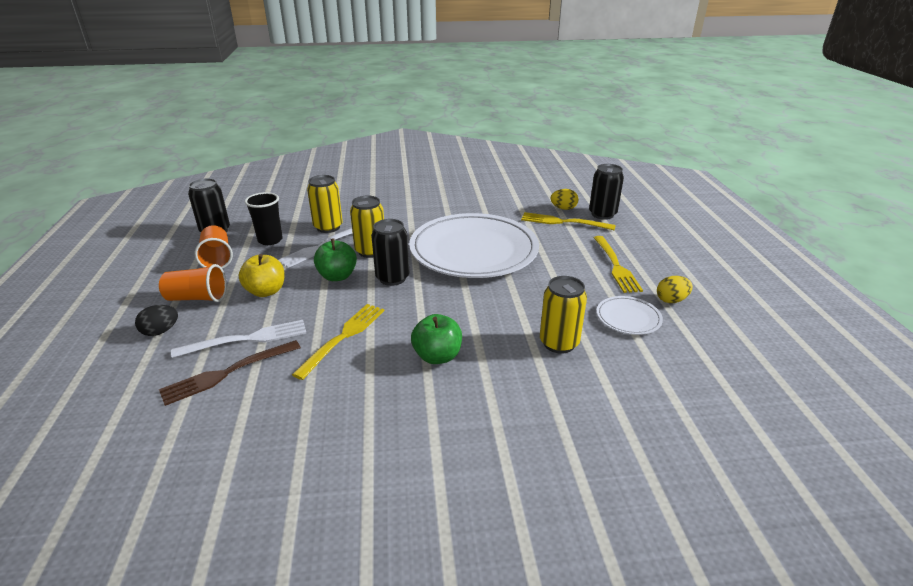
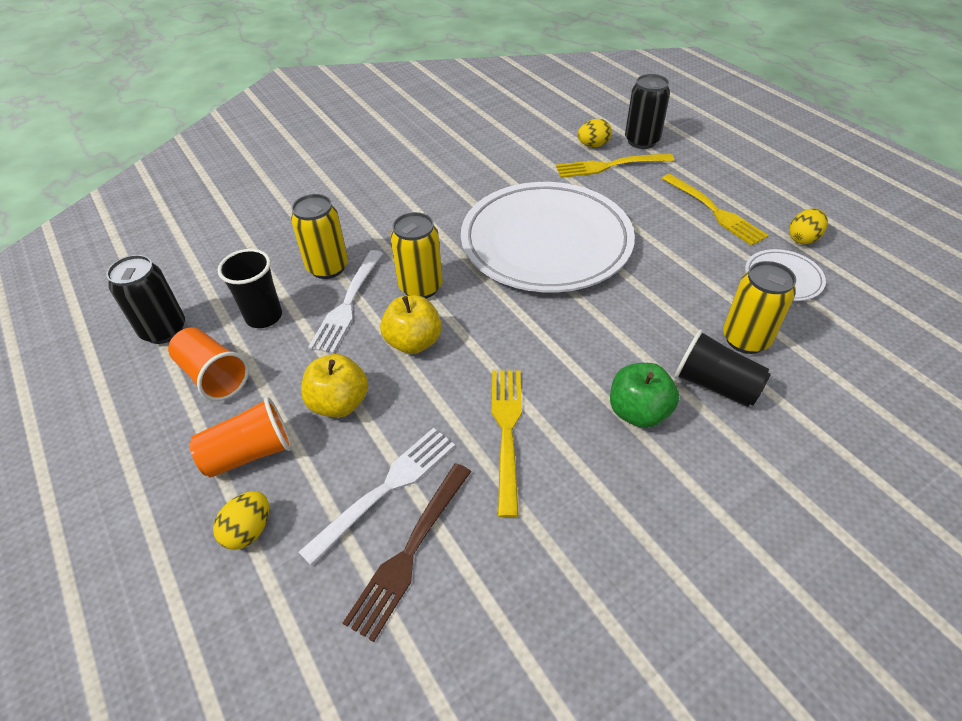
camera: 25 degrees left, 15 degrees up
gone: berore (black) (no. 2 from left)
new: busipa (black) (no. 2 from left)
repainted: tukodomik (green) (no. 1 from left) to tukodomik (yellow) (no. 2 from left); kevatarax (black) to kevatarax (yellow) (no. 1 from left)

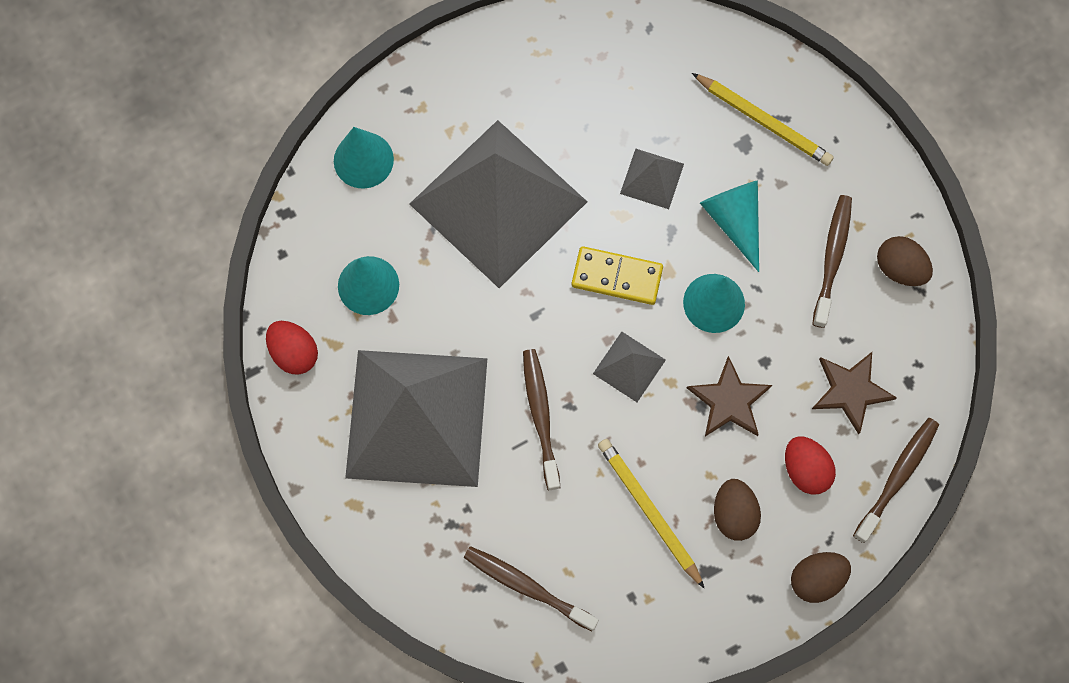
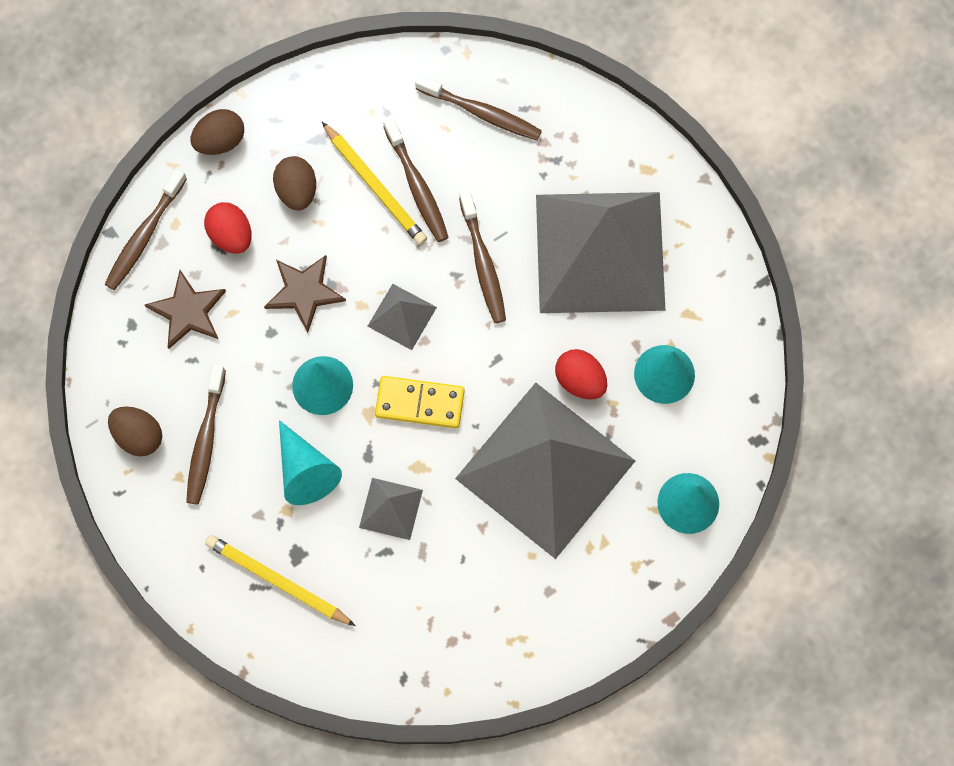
camera: 175 degrees right, 0 degrees up
new: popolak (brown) (no. 3 from left)
shifted: kevatarax (red) (no. 1 from left in the first image) to kevatarax (red) (no. 2 from left)

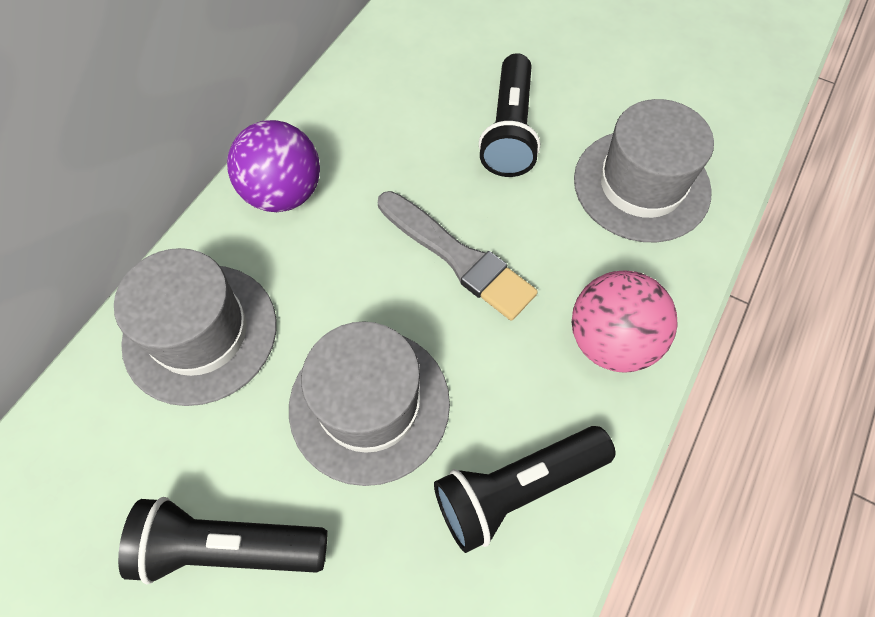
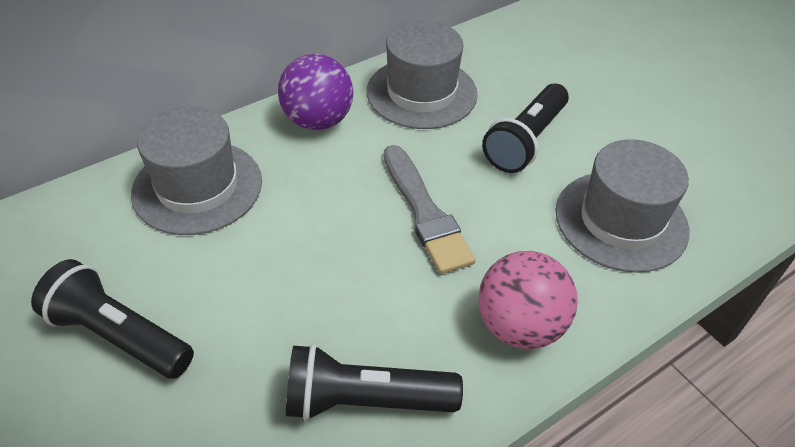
camera: 25 degrees right, 15 degrees down
shifted: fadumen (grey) (no. 2 from left)

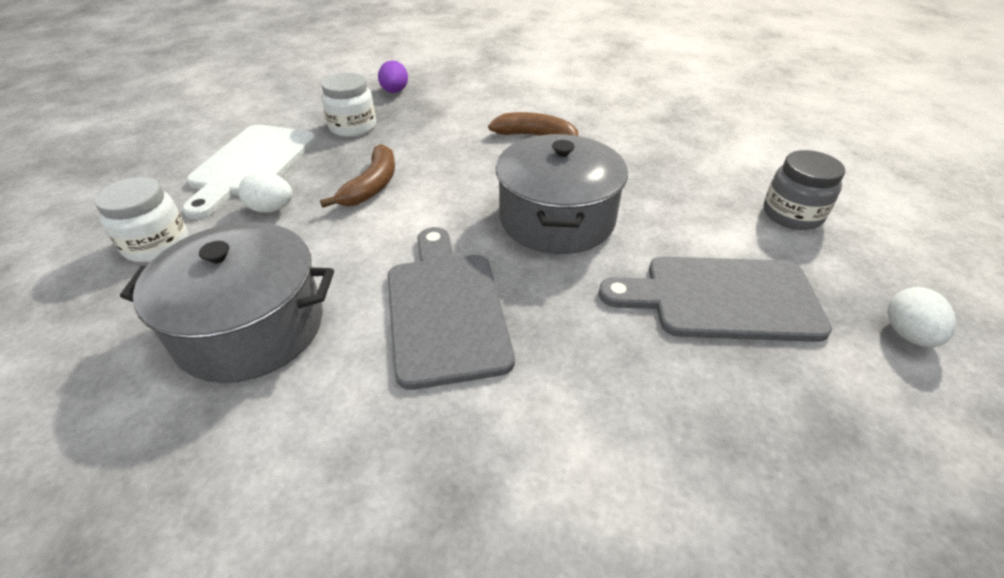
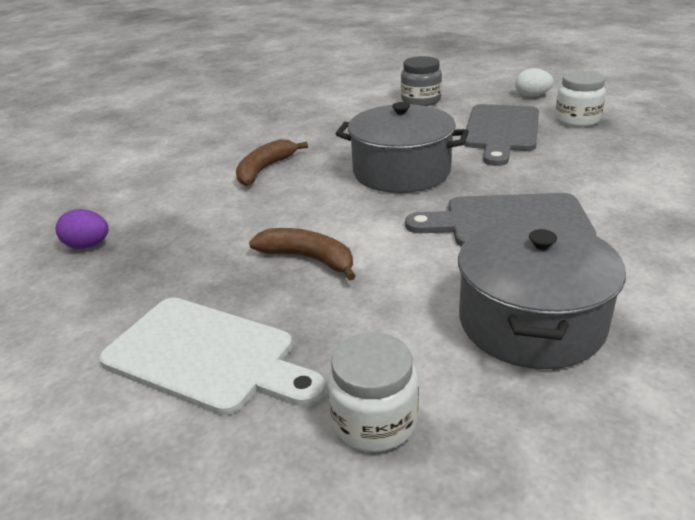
camera: 75 degrees left, 10 degrees down
gone: kevatarax (white) (no. 1 from left)
shifted: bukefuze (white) (no. 2 from left)

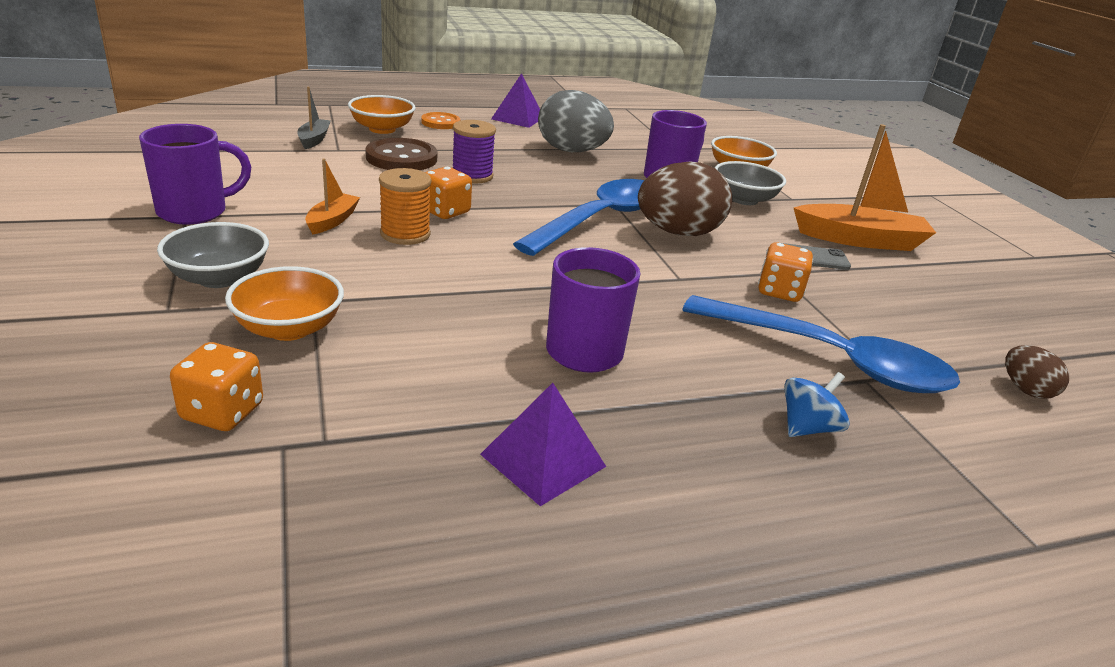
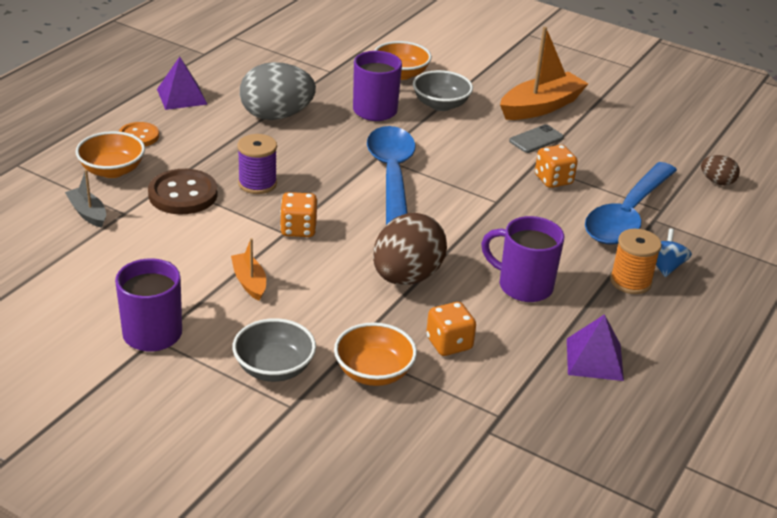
camera: 40 degrees left, 5 degrees up
shifted: kevatarax (brown) (no. 1 from left); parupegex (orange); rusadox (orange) (no. 1 from left in the first image) to rusadox (orange) (no. 2 from left)
rotated: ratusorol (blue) (no. 2 from left) 135 degrees clockwise

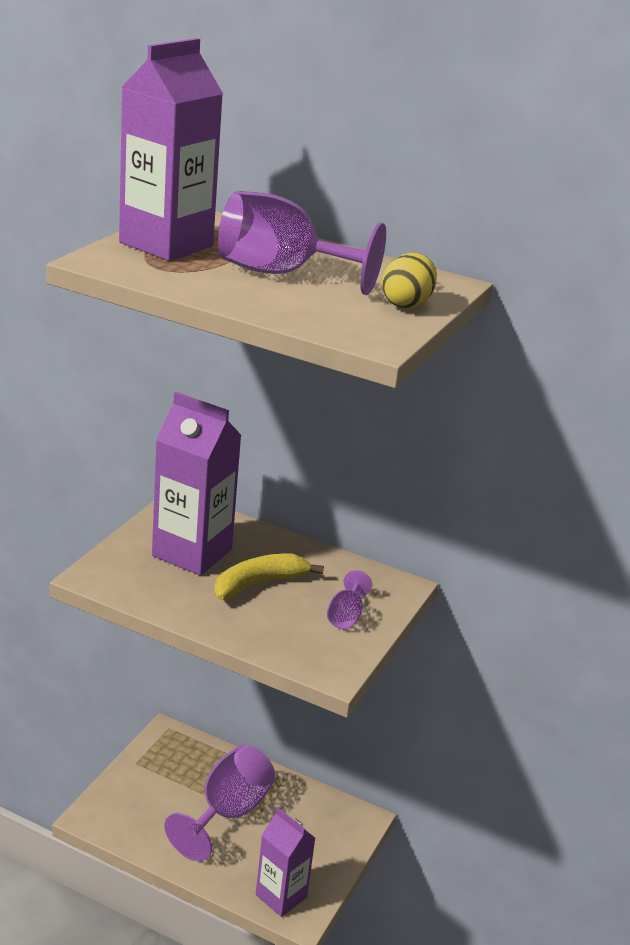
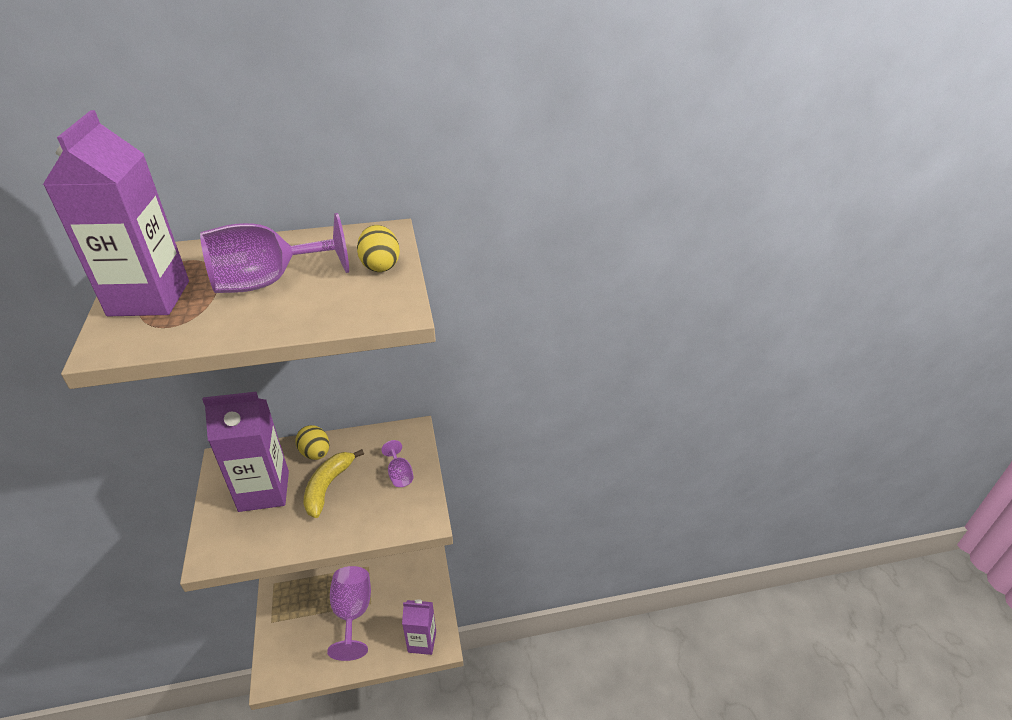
camera: 35 degrees left, 10 degrees up
new: kevatarax (yellow) (no. 1 from left)

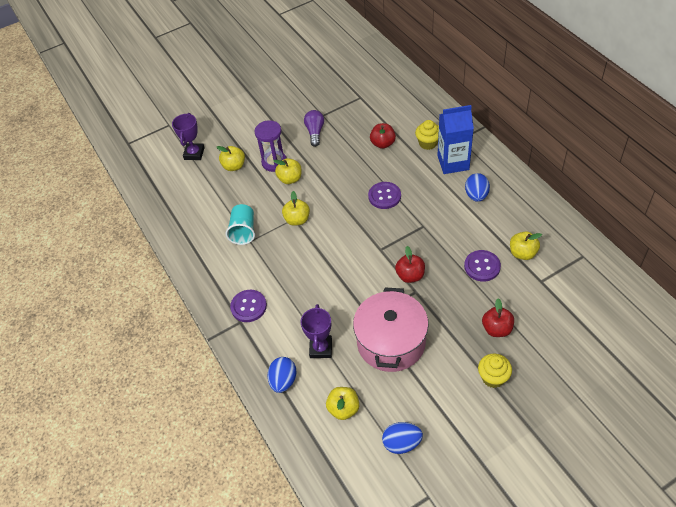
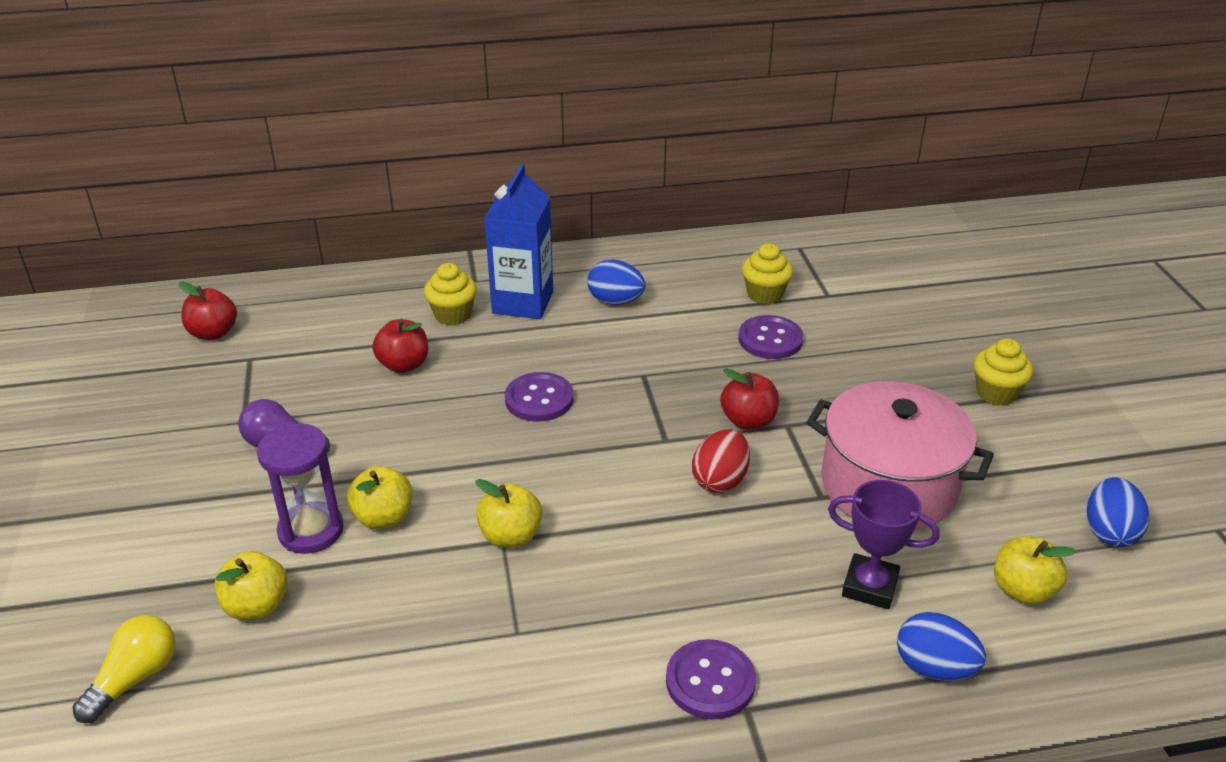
camera: 75 degrees left, 15 degrees down
gone: busipa (turquoise)
new: kevatarax (red)
shifted: tukodomik (red) (no. 3 from left in the first image) to tukodomik (red) (no. 1 from left)
swapped: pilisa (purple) (no. 1 from left) to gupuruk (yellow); tukodomik (yellow) (no. 5 from left) to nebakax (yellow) (no. 2 from left)

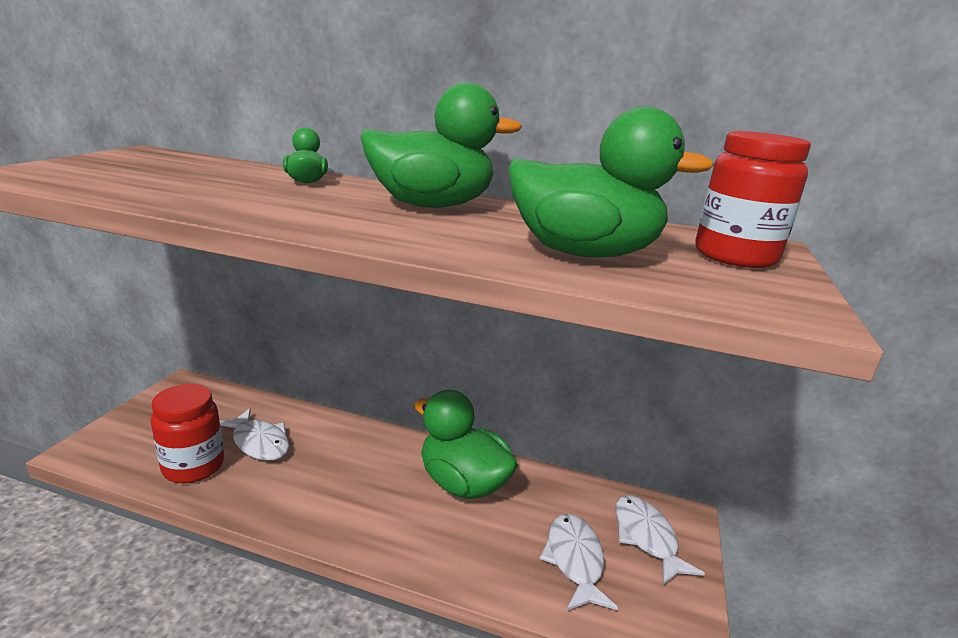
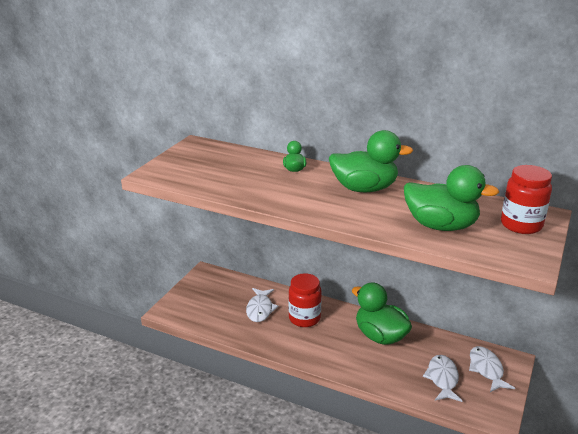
camera: 10 degrees right, 5 degrees up
shifted: bukefuze (red) (no. 1 from left)
rotated: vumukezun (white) (no. 1 from left) 45 degrees clockwise

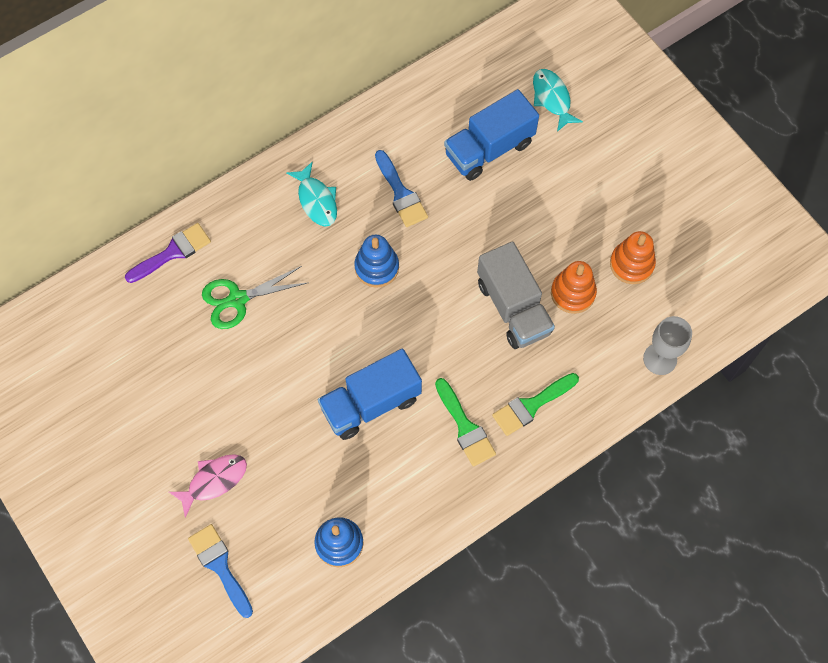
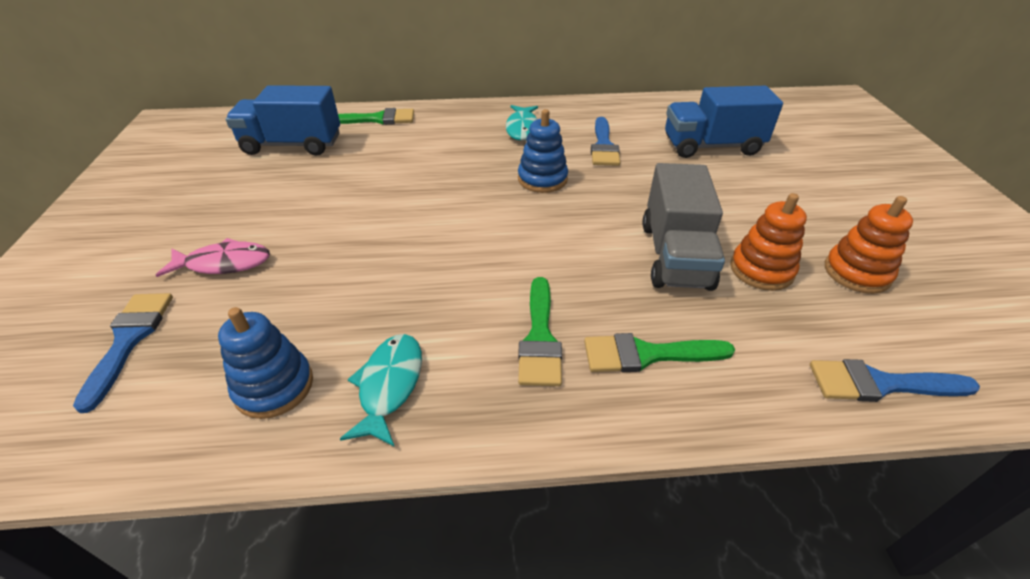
camera: 30 degrees right, 25 degrees down
gone: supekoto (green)
shifted: vumukezun (turquoise) (no. 2 from left in the first image) to vumukezun (turquoise) (no. 1 from left); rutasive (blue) (no. 1 from left)
swapped: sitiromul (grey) to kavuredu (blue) (no. 3 from left)
repainted: kavuredu (purple) to kavuredu (green) (no. 1 from left)

